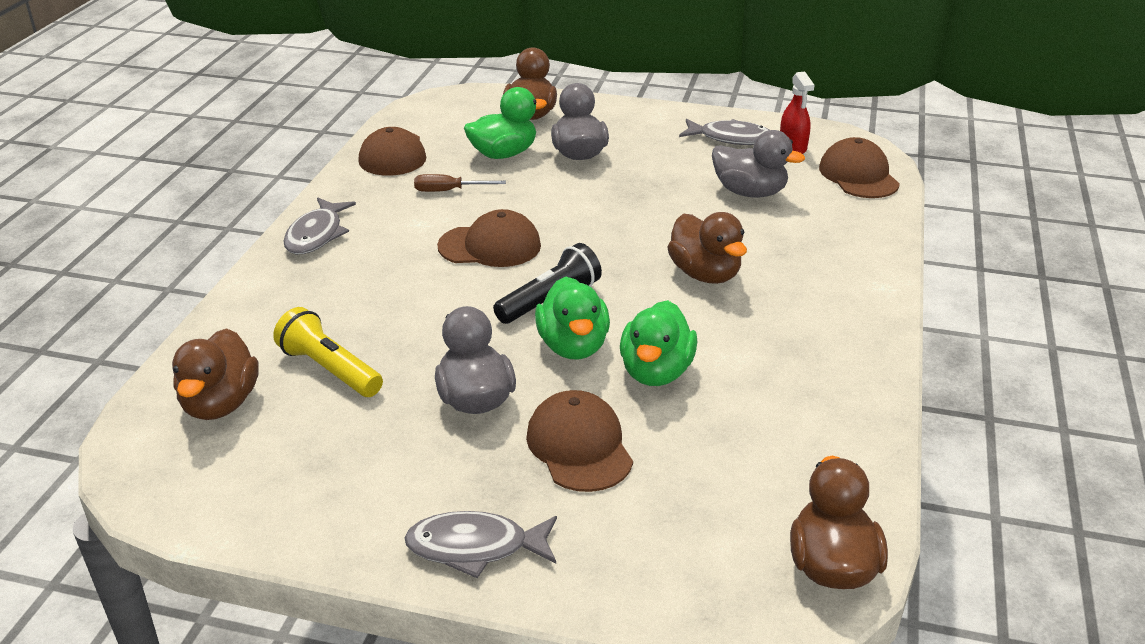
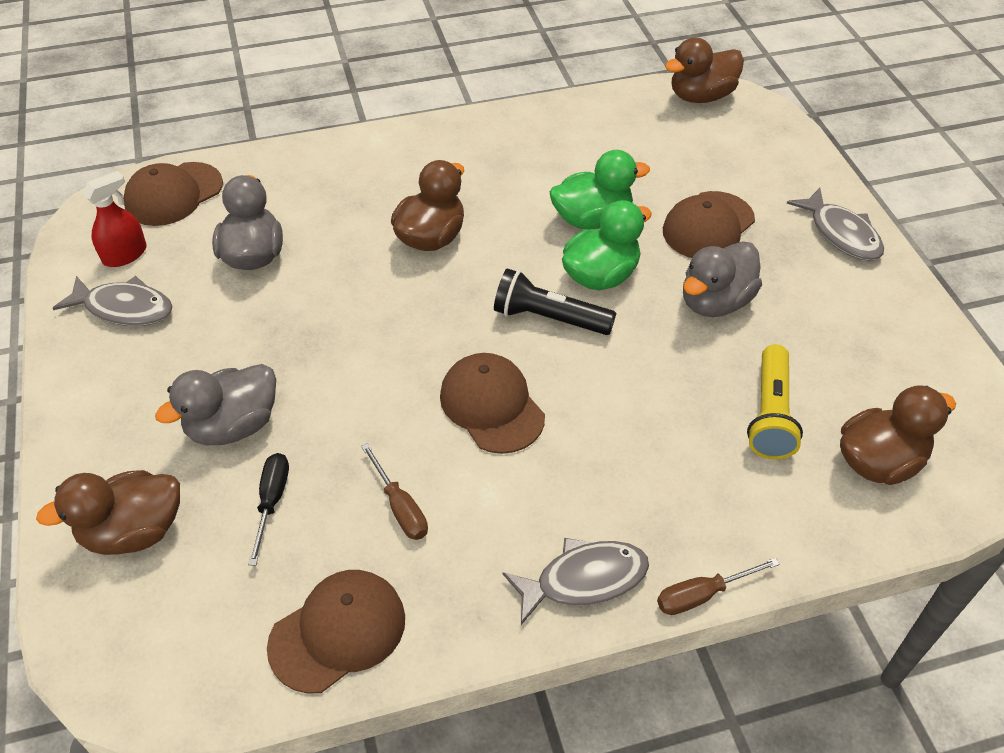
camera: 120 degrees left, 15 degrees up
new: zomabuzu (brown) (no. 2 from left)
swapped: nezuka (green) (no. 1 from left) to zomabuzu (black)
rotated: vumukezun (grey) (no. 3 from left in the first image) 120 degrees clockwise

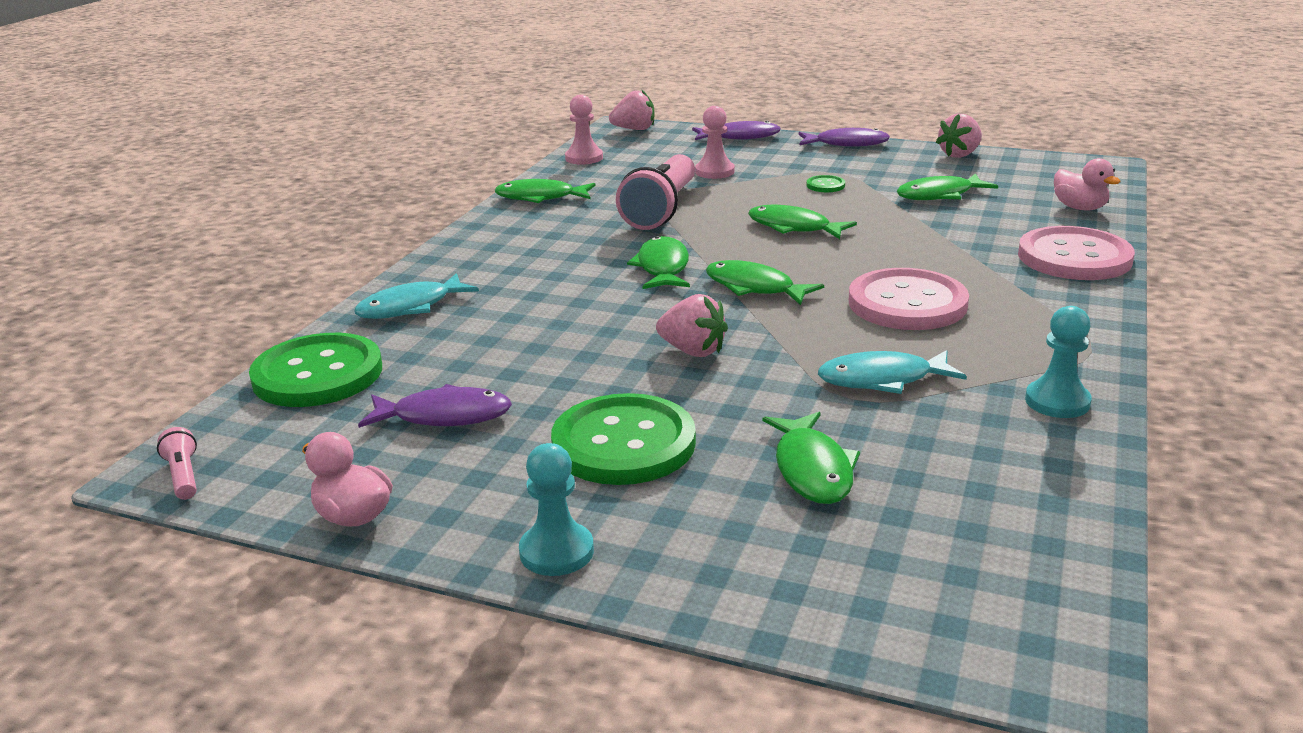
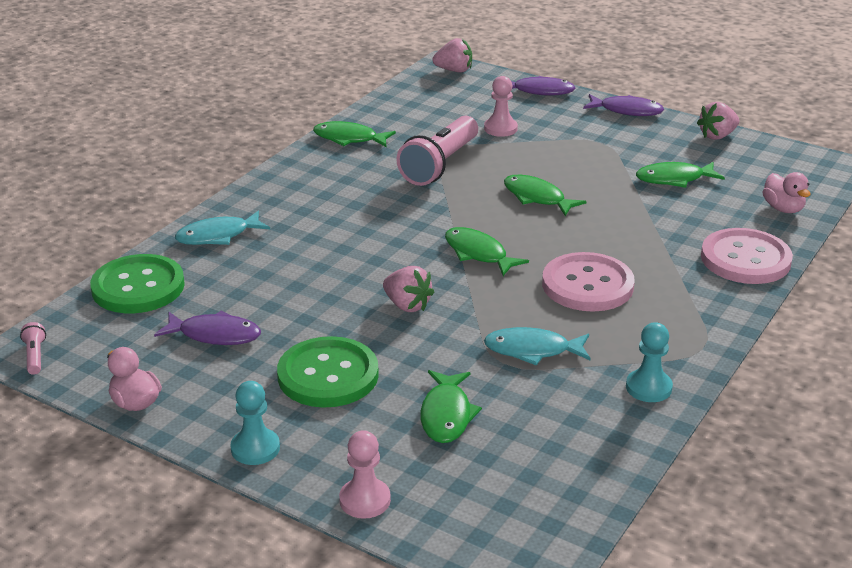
camera: 10 degrees right, 5 degrees up
gone: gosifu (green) (no. 3 from left); vumukezun (green) (no. 2 from left)
shifted: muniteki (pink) (no. 1 from left)

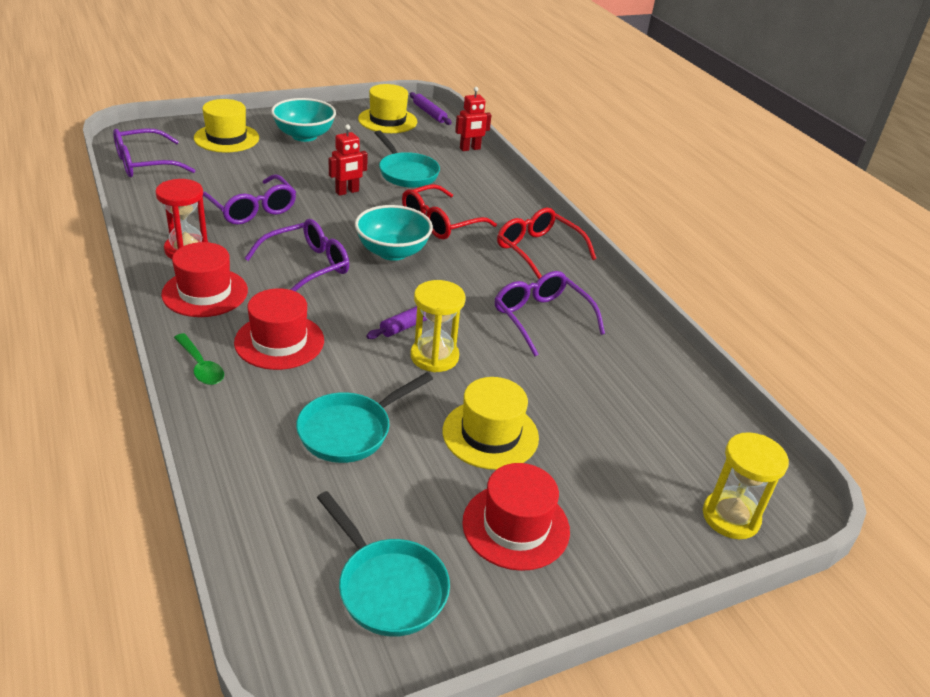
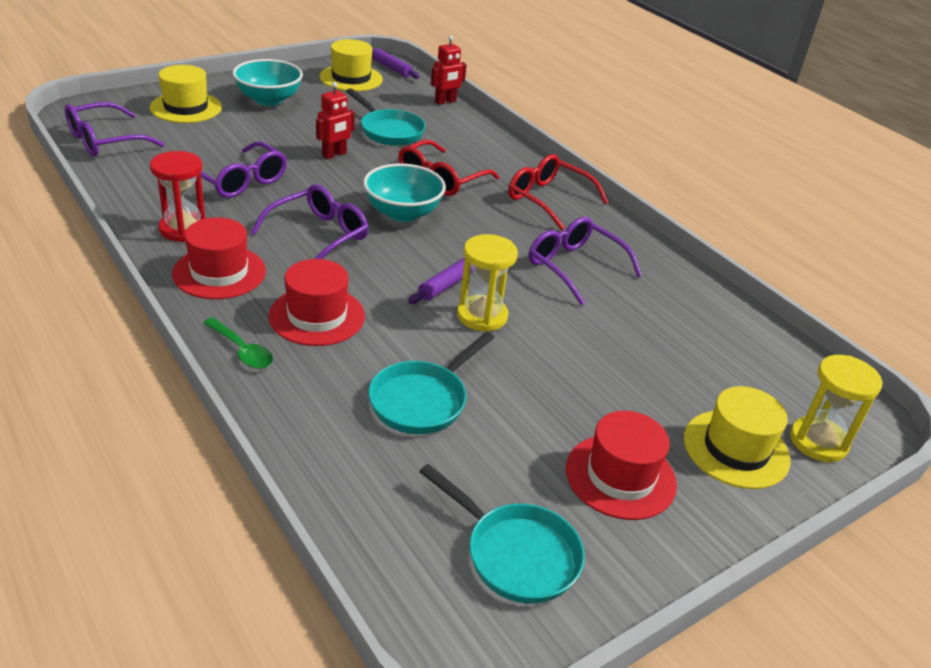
camera: 10 degrees left, 0 degrees up
shifted: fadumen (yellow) (no. 3 from left)

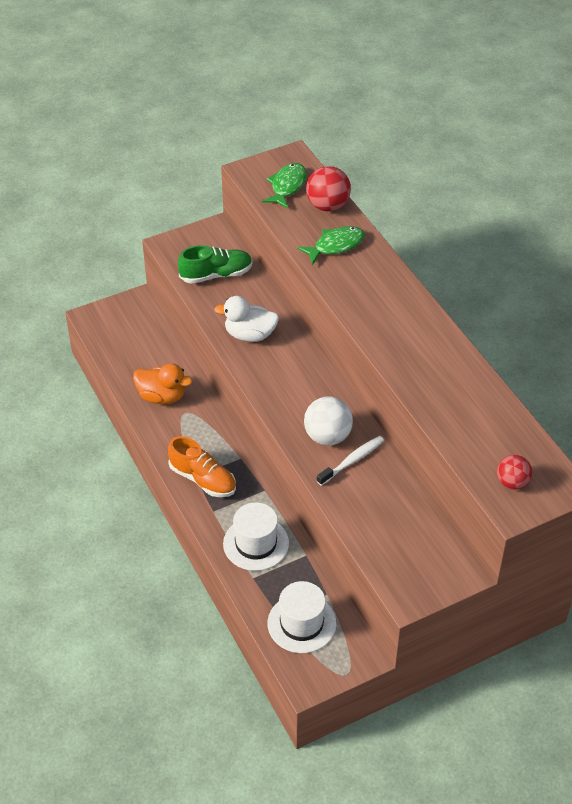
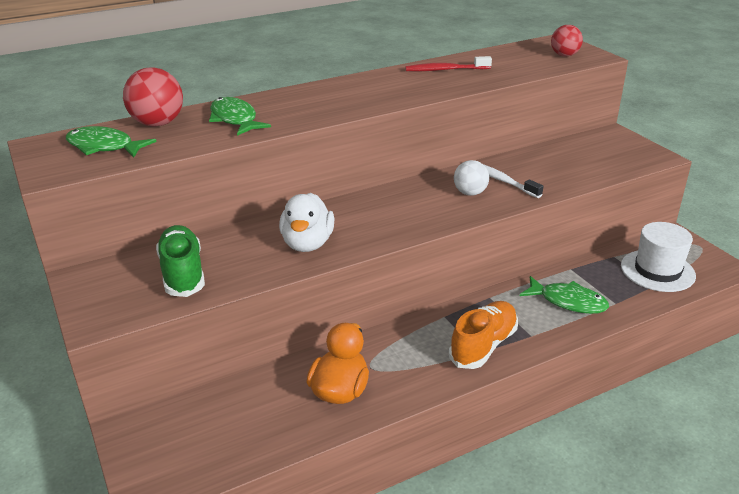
camera: 90 degrees left, 15 degrees down
new: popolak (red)
swapped: fadumen (white) (no. 1 from left) to vumukezun (green) (no. 3 from left)
scaled: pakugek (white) x0.65

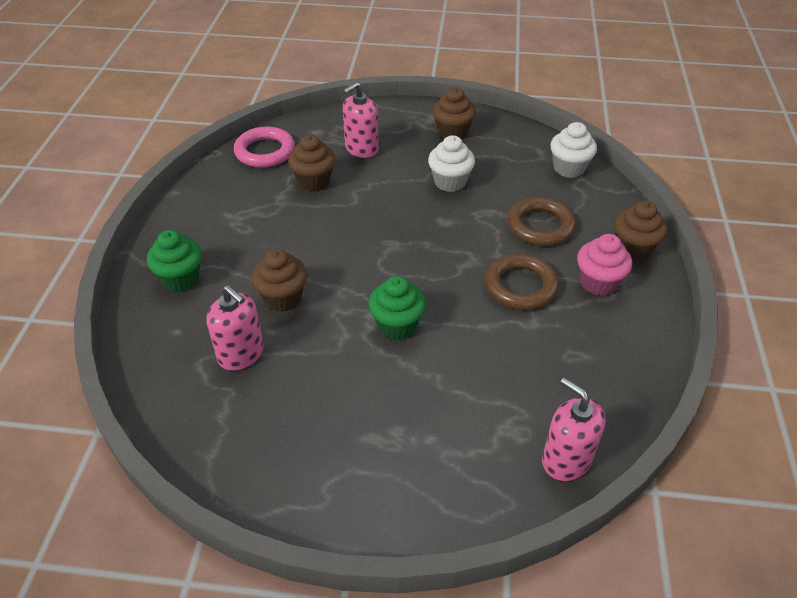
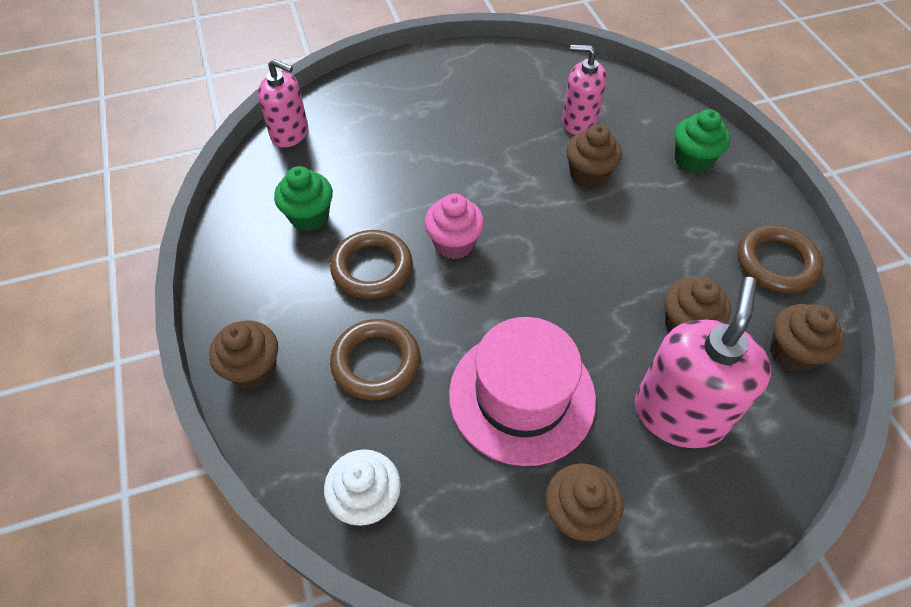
camera: 155 degrees right, 10 degrees up
new: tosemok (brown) (no. 3 from left)
shifted: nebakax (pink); nebakax (green) (no. 2 from left in the first image) to nebakax (green) (no. 1 from left)
swapped: tosemok (pink) to nebakax (brown) (no. 5 from left); nebakax (white) (no. 1 from left) to fadumen (pink)
scaled: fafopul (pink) (no. 2 from left in the first image) x1.57

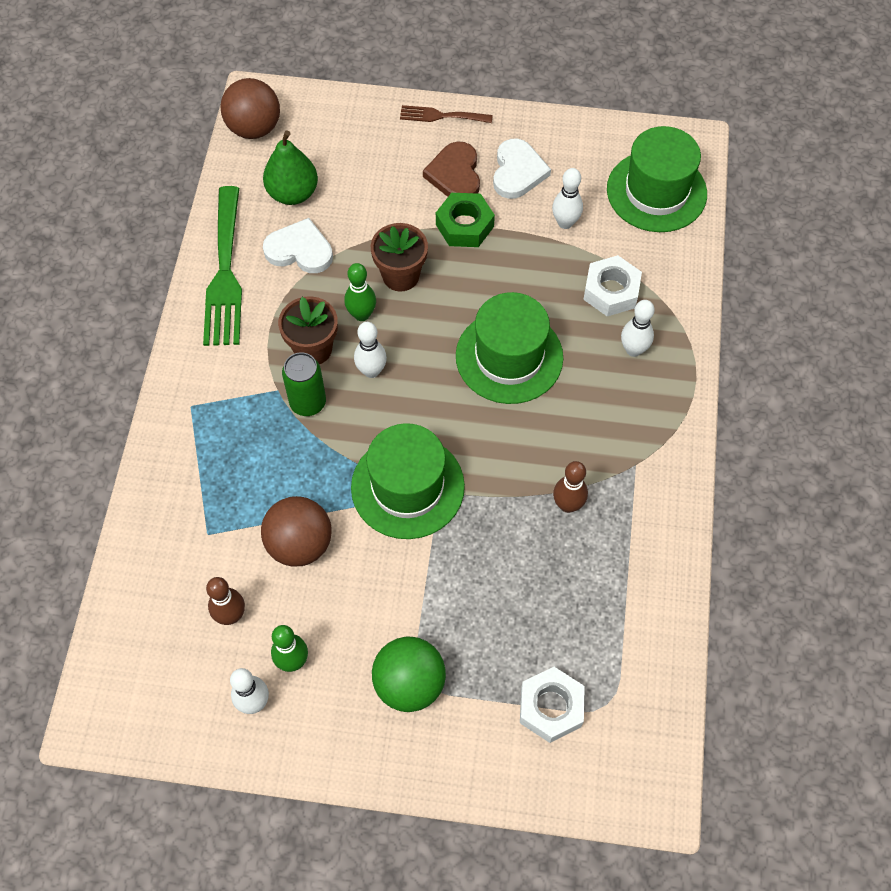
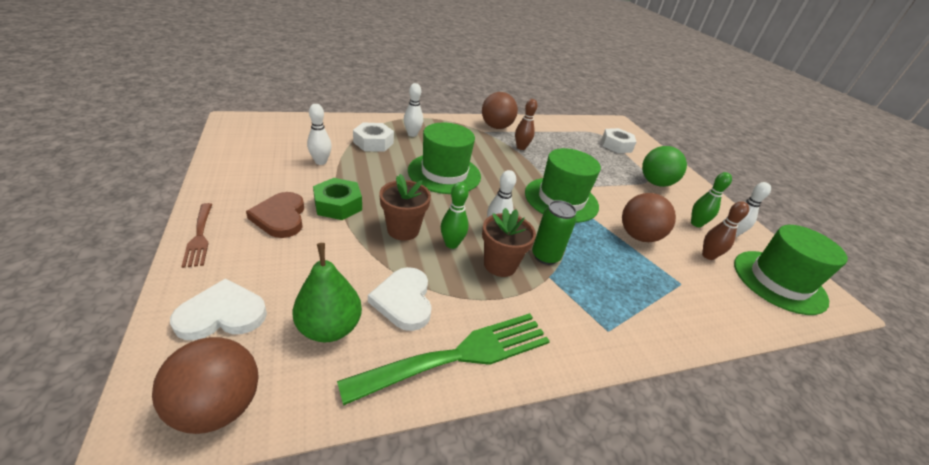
camera: 120 degrees left, 25 degrees down
new: pakugek (brown) (no. 2 from left)
shifted: fadumen (green) (no. 3 from left); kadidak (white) (no. 2 from left in the first image) to kadidak (white) (no. 1 from left)
rotated: kadidak (brown) 105 degrees clockwise

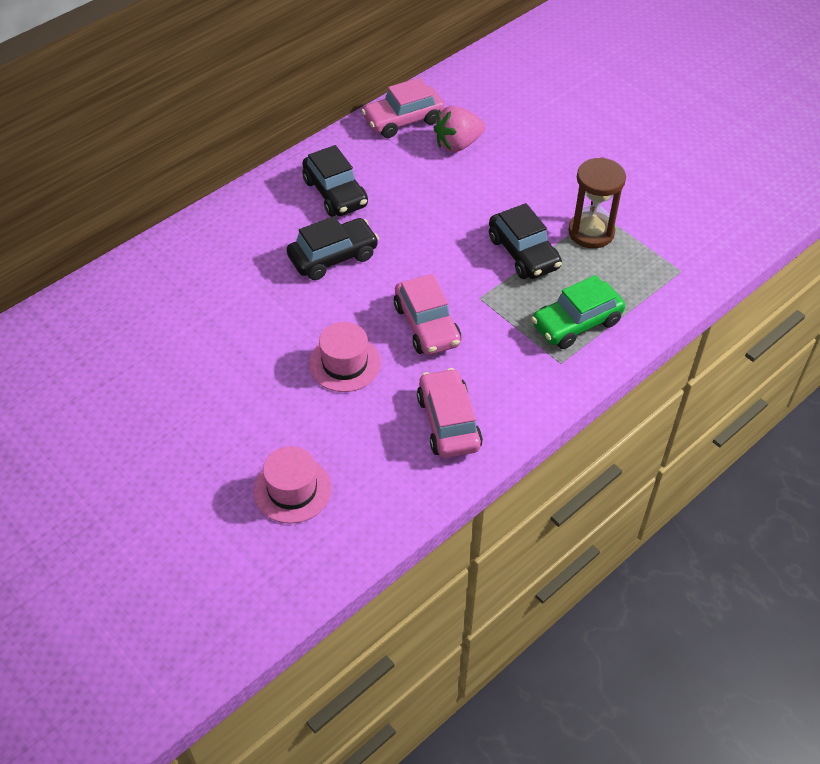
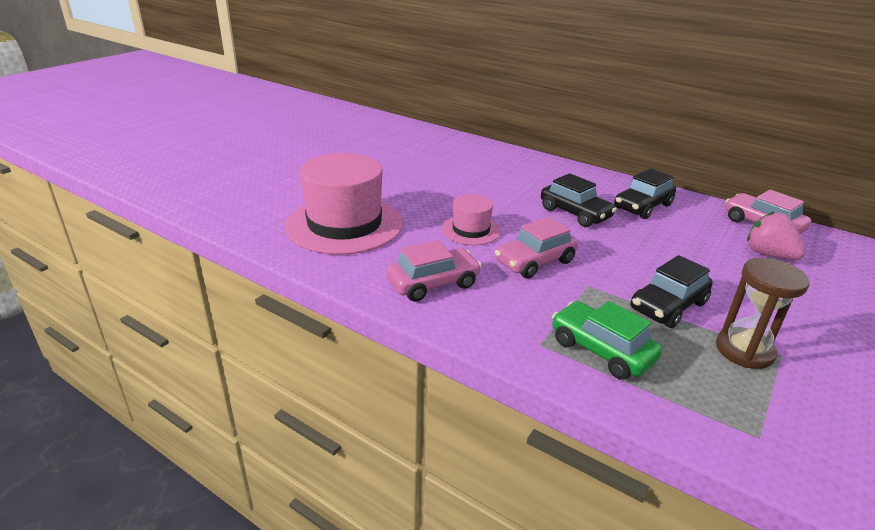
camera: 75 degrees right, 20 degrees down
scaled: fadumen (pink) (no. 1 from left) x1.98

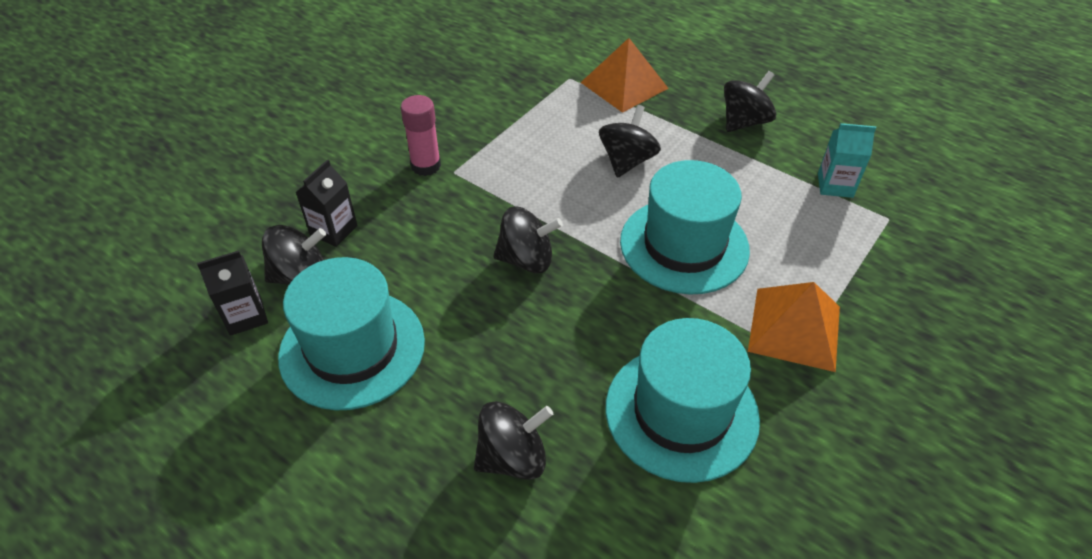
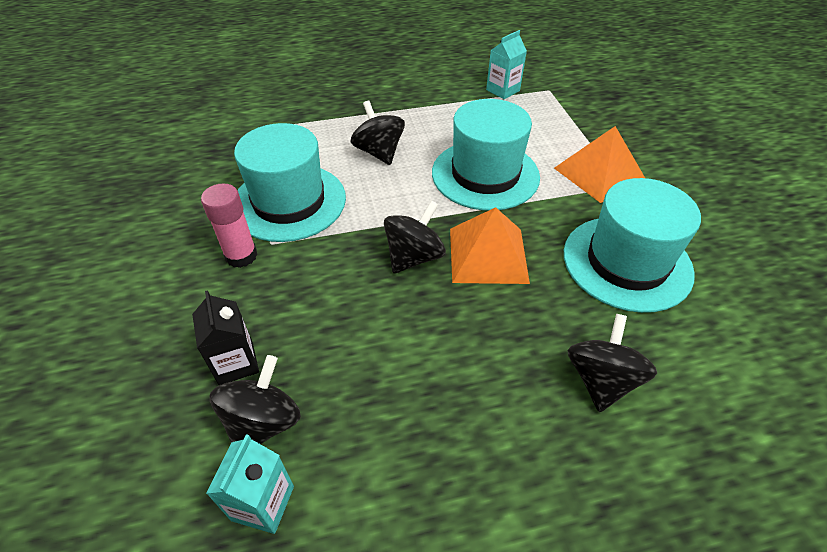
camera: 50 degrees left, 0 degrees up
gone: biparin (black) (no. 5 from left)
shifted: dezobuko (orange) (no. 1 from left); fadumen (turquoise) (no. 1 from left)
repainted: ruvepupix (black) (no. 1 from left) to ruvepupix (turquoise) (no. 1 from left)

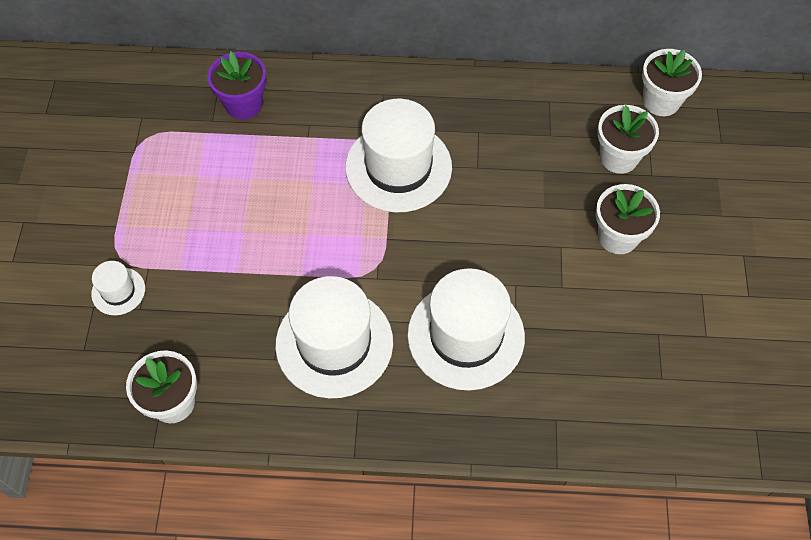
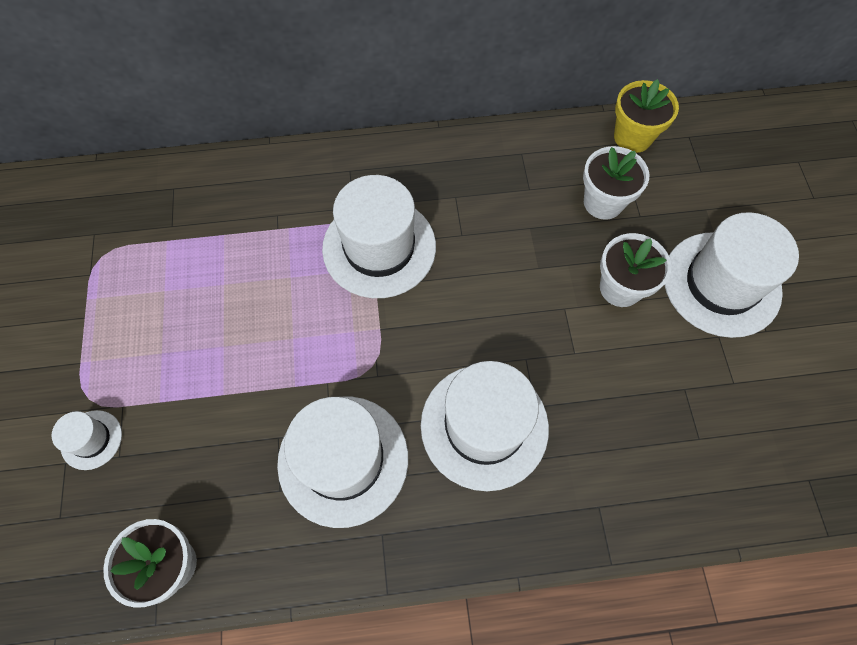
camera: 10 degrees left, 5 degrees up
gone: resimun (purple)
new: fadumen (white) (no. 5 from left)
repainted: resimun (white) (no. 4 from left) to resimun (yellow)

